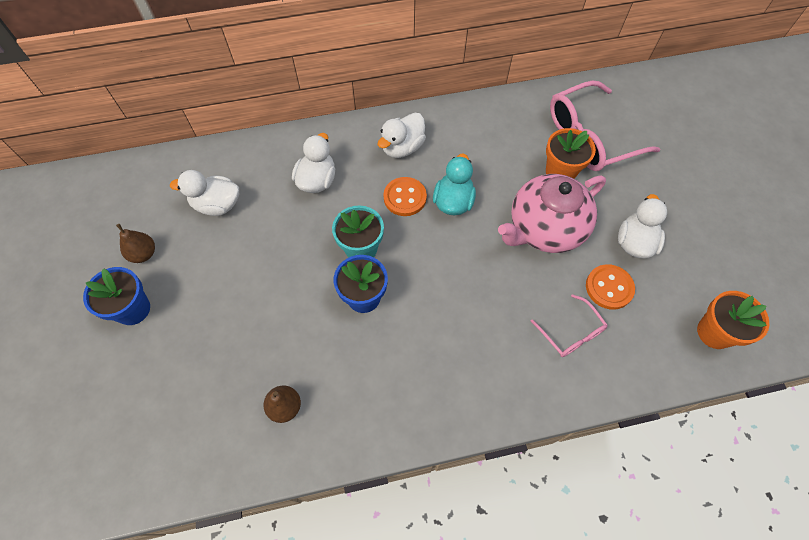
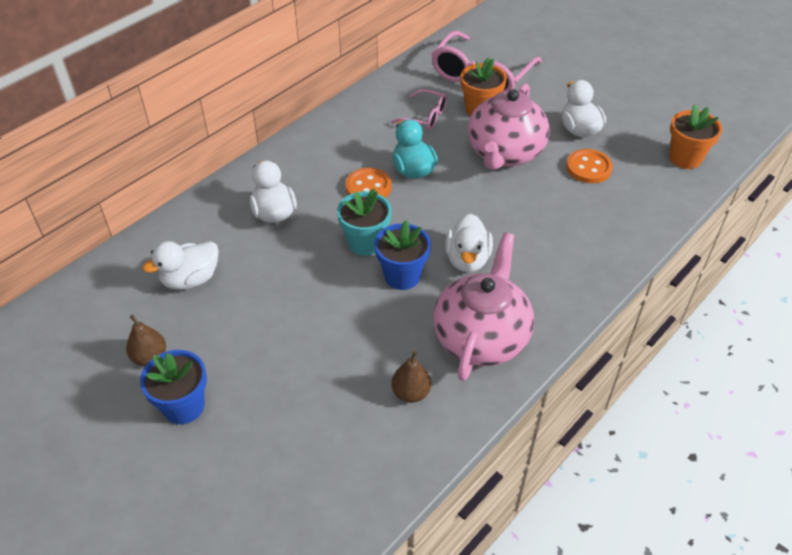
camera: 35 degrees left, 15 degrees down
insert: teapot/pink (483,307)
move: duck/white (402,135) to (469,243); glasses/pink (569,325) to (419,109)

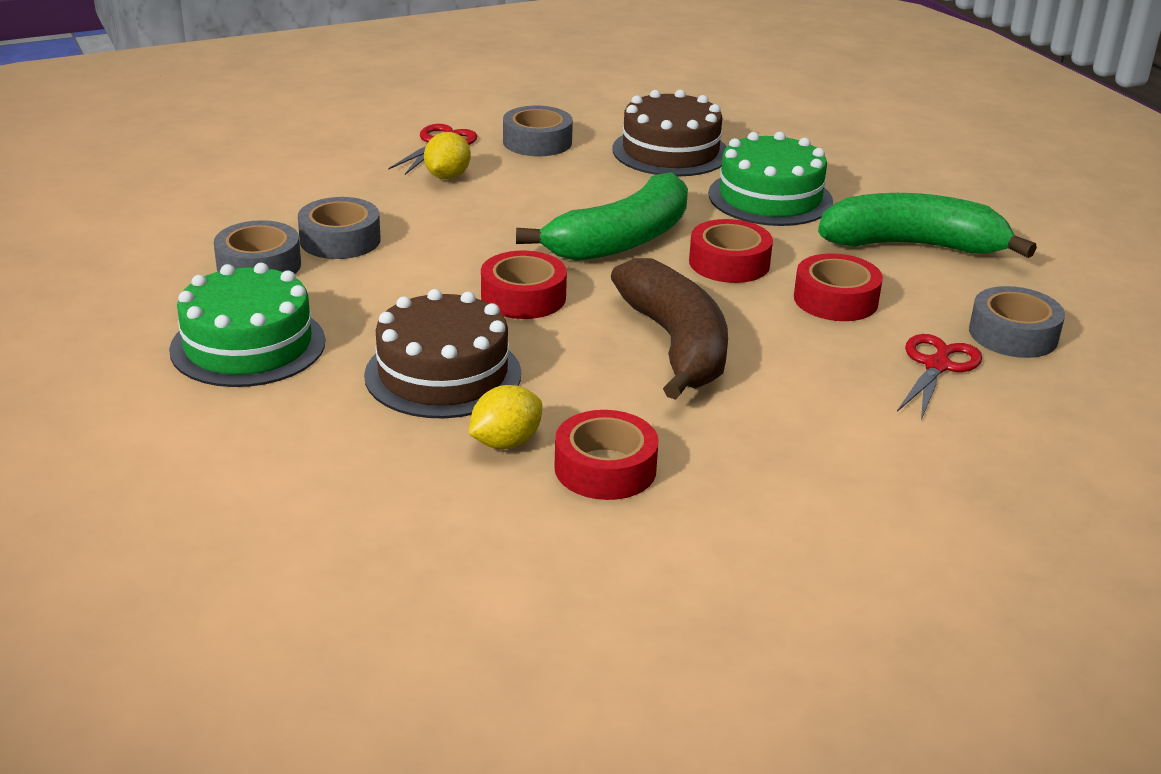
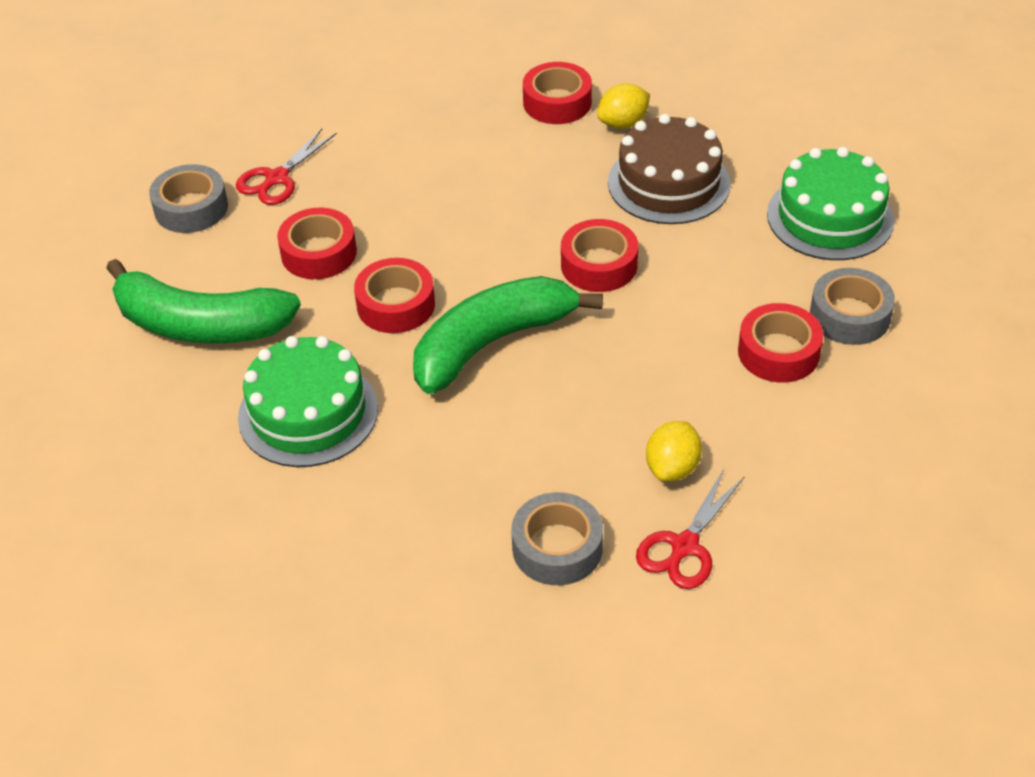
camera: 170 degrees left, 15 degrees up
delete: cake/brown (669,133); banana/brown (669,329)
recolor: tape/grey (339,228) to tape/red (781,343)

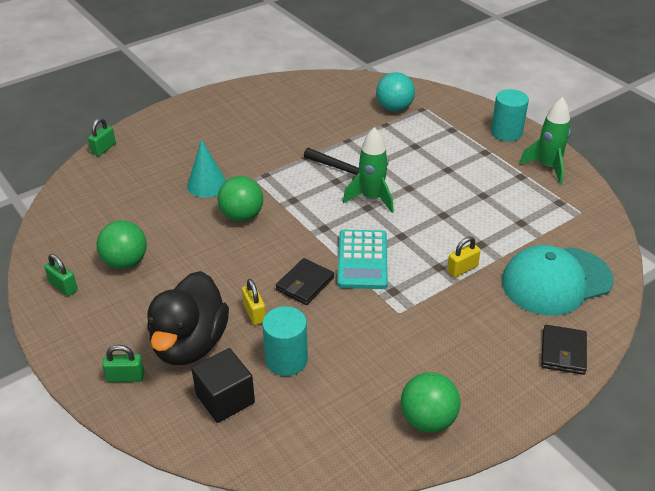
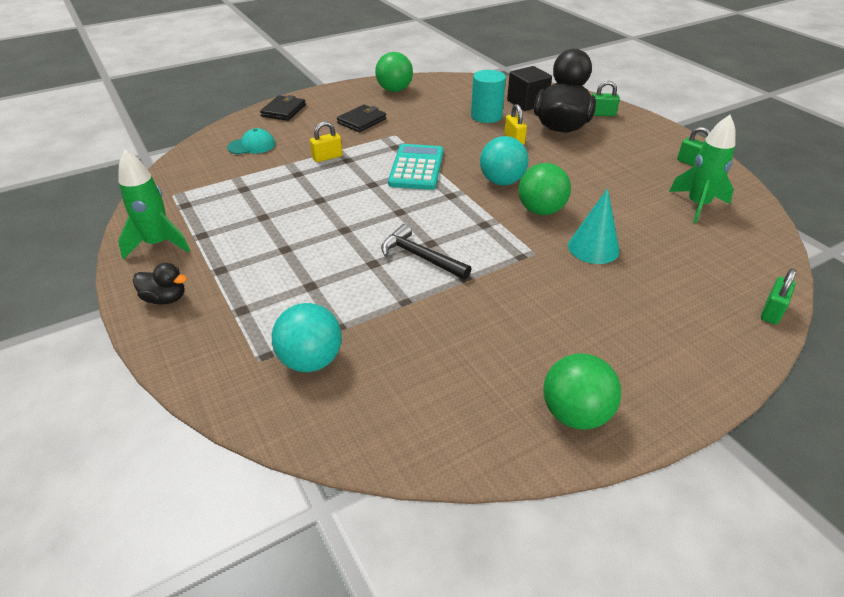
camera: 175 degrees left, 0 degrees up
insert: ball/turquoise (504,160)
move: rocket/green (368,170) to (702,169); ball/green (121,245) to (582,392); wallet/black (305,281) to (361,118)
replace: cylinder/turquoise (510,115) to duck/black (160,284)
resize: cap/turquoise (558,280) = (251,141) x0.47

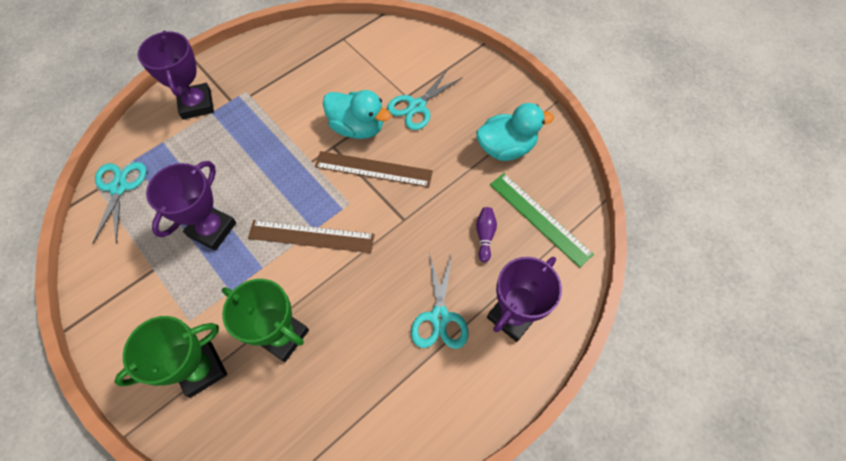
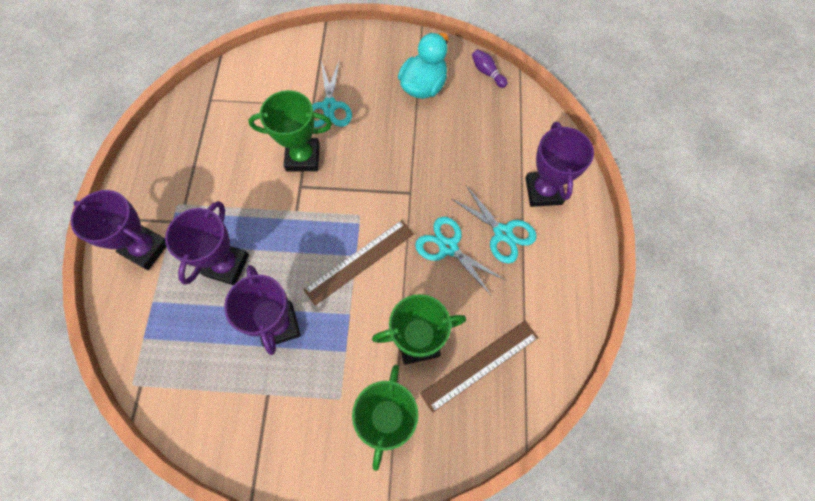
camera: 45 degrees left, 5 degrees up
delete: ruler/green (542,220)
insert: trophy/purple (207,243)
move: ruler/brown (374,169) to (479,366); scissors/turquoise (119,203) to (460,256); bowling pin/purple (486,234) to (489,68)
replace: duck/turquoise (357,114) to trophy/green (290,131)

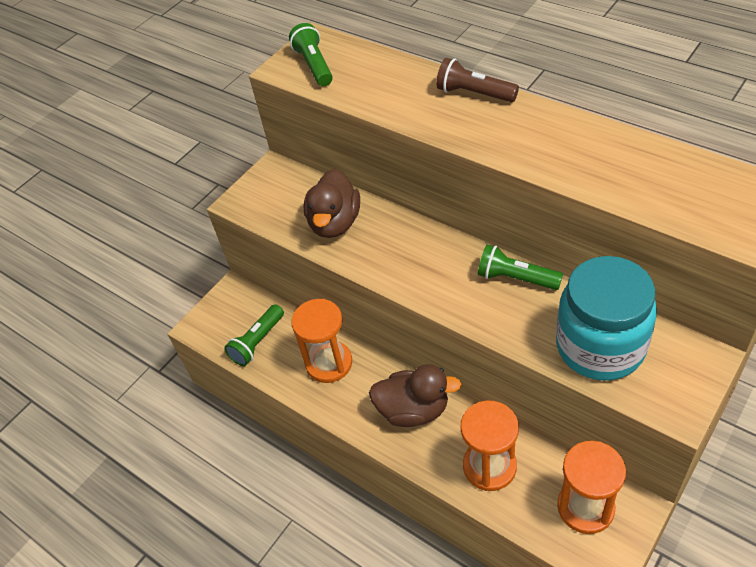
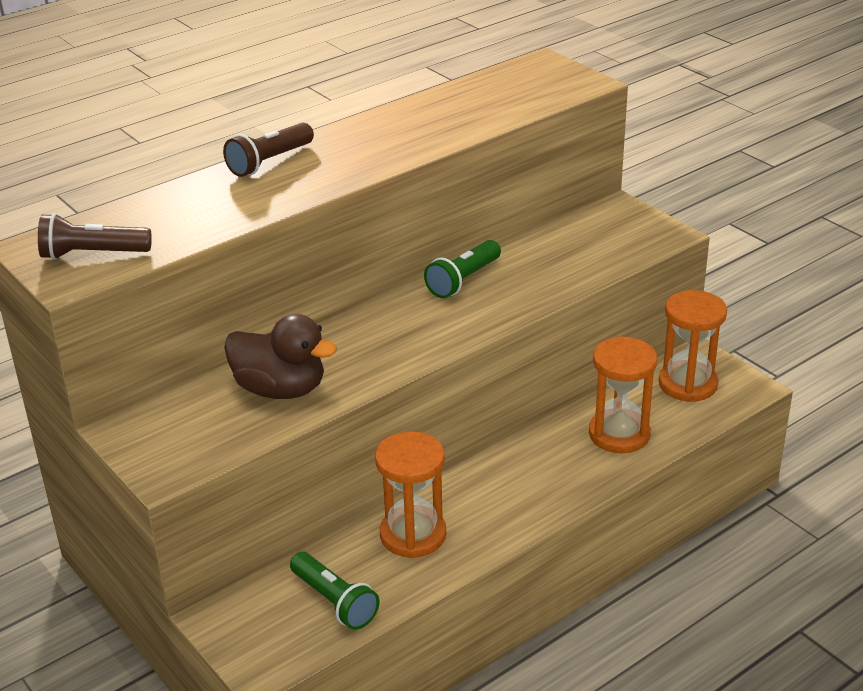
camera: 80 degrees left, 15 degrees down
delete: jar/turquoise (606,318); duck/brown (415,395)
recolor: flashlight/green (311,54) to flashlight/brown (95,236)

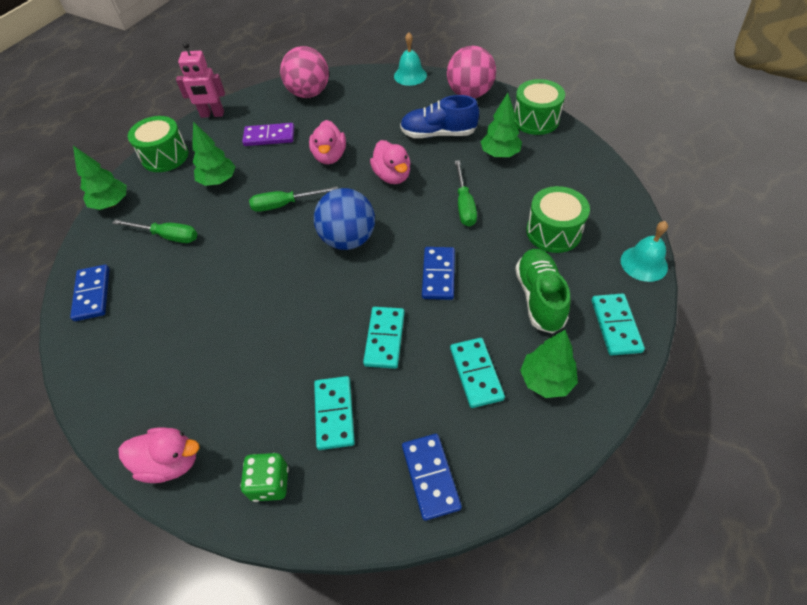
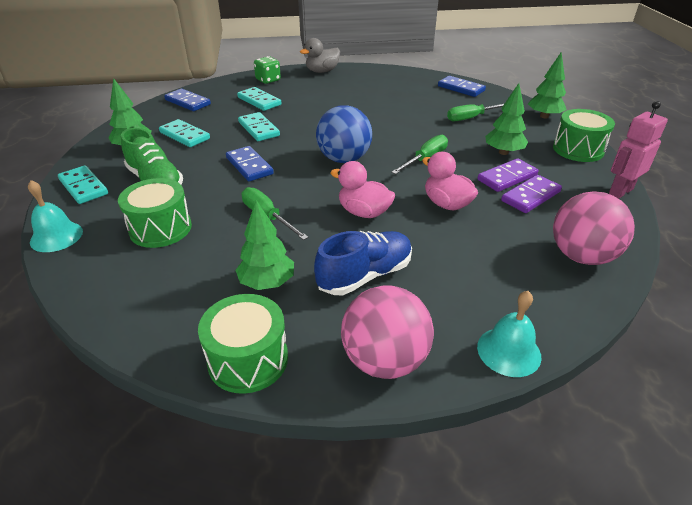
camera: 140 degrees right, 15 degrees down
insert: domino/purple (507,175)
recolor: duck/pink (159,455) to duck/grey (320,55)

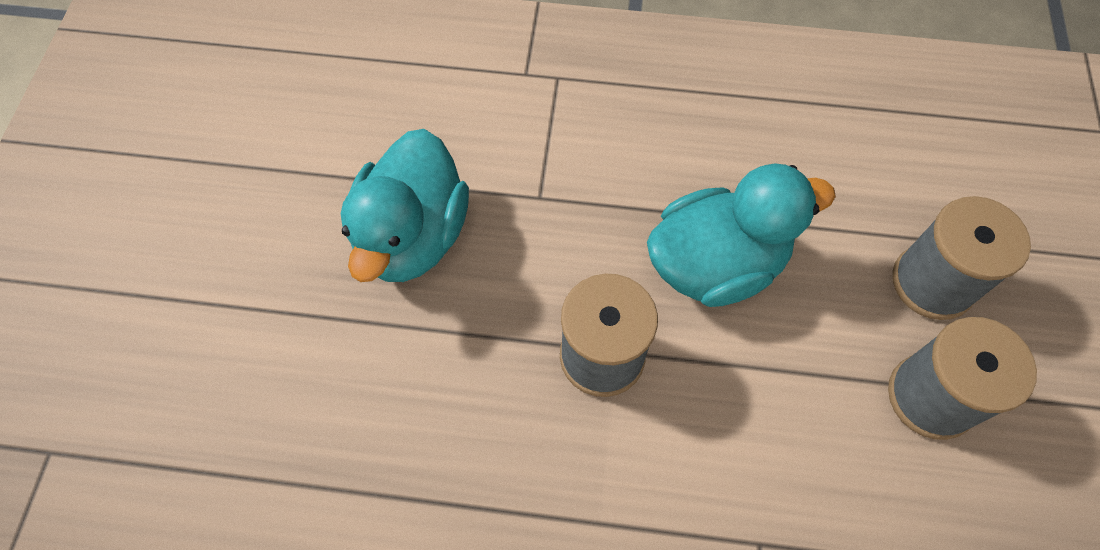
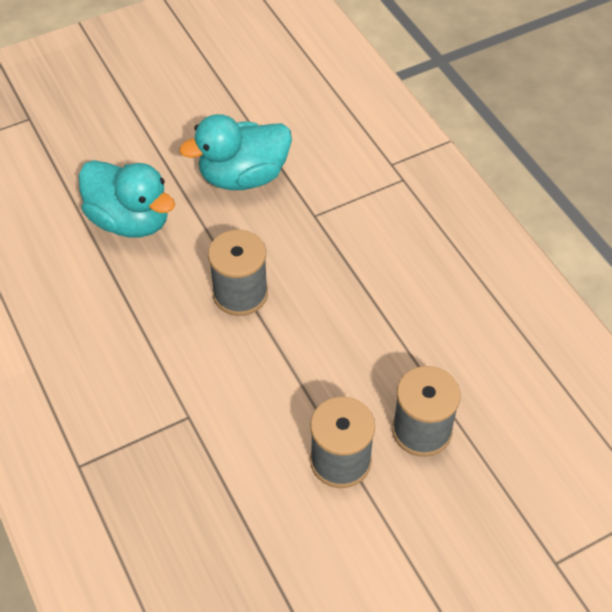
camera: 55 degrees right, 10 degrees down
move: duck/turquoise (741,235) to (127,199)

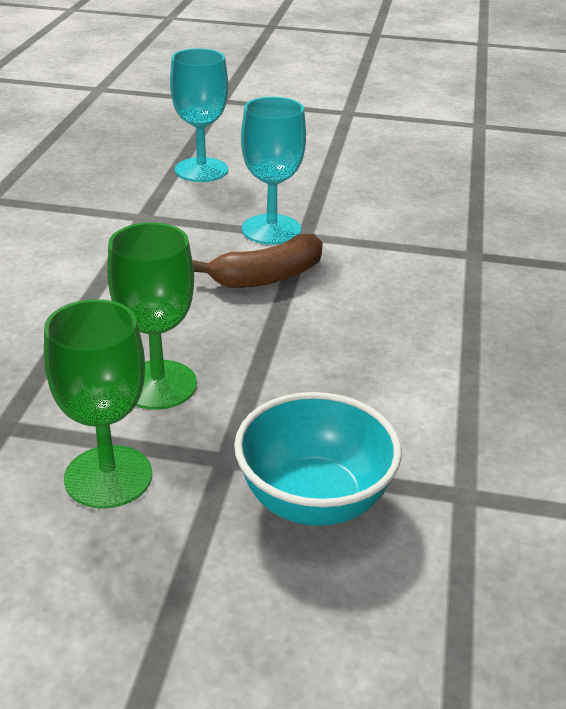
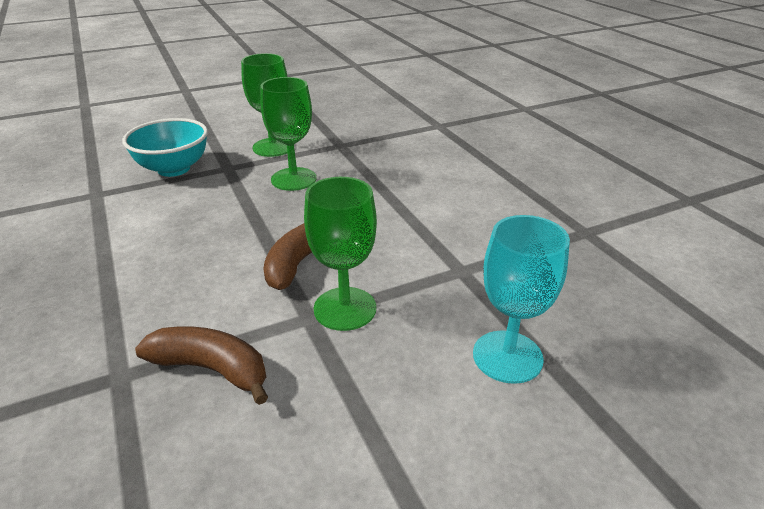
camera: 145 degrees right, 0 degrees up
insert: banana/brown (201,366)
recolor: goblet/turquoise (273,171) to goblet/green (340,254)

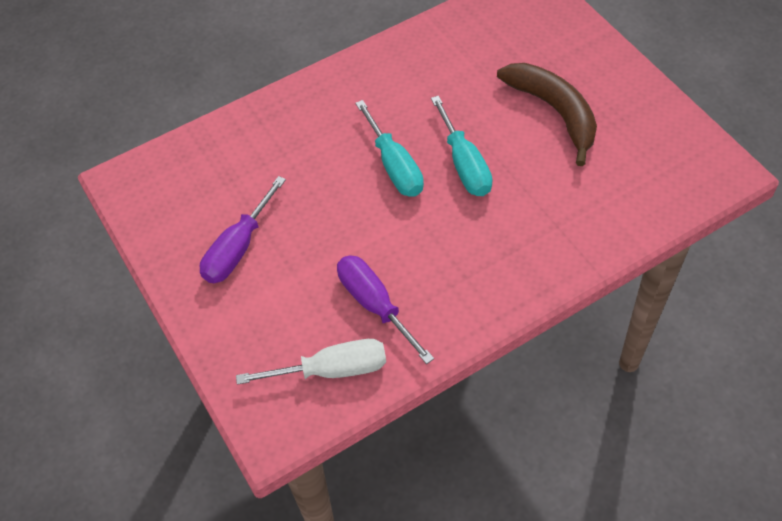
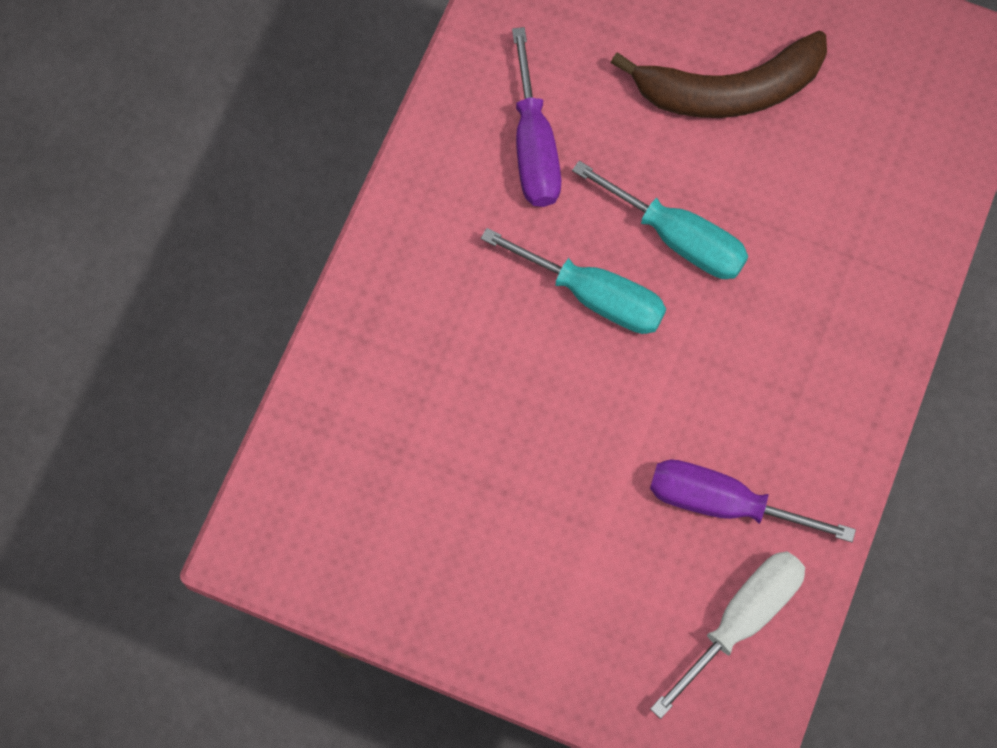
camera: 40 degrees left, 15 degrees up
move: screwdriver/purple (243,229) to (536,117)
rotate: banana/brown (547,114) = (719,74) 150 degrees clockwise

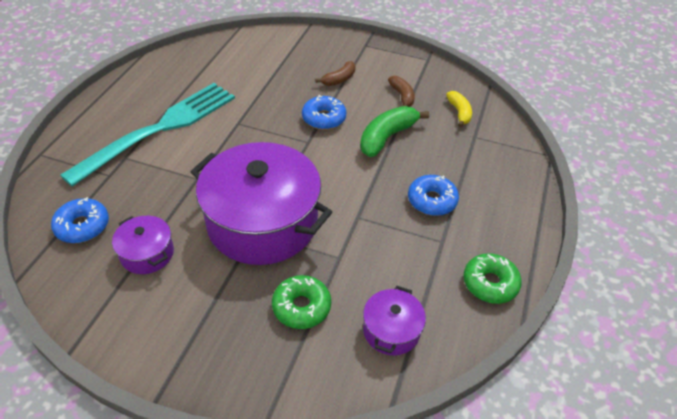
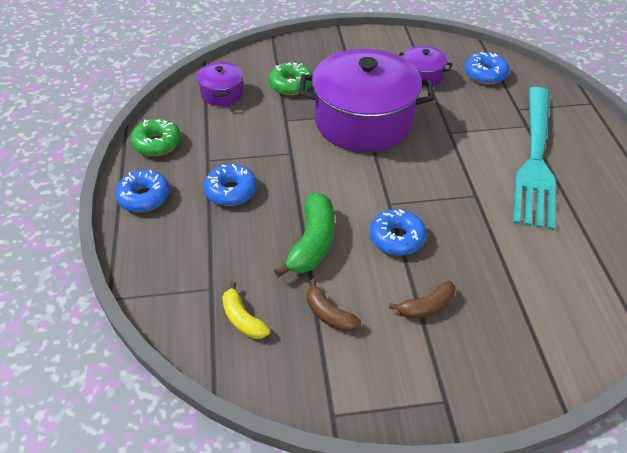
camera: 155 degrees right, 0 degrees up
insert: donut/blue (142,191)
rotate: banana/brown (335,73) = (422,300) 135 degrees counterclockwise

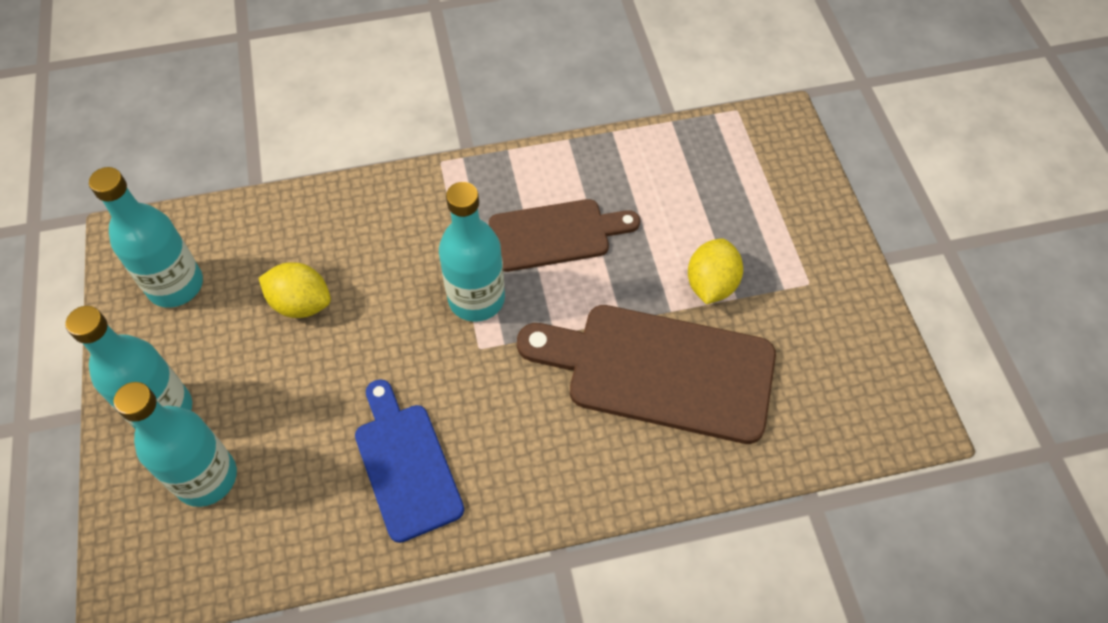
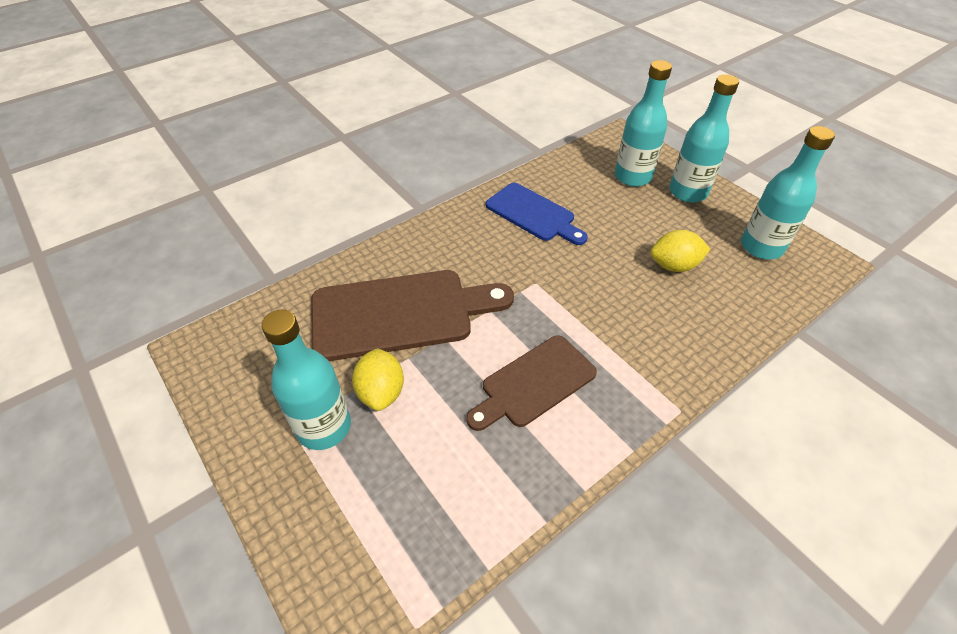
camera: 155 degrees right, 10 degrees down
move: bottle/turquoise (472,252) to (306,380)

